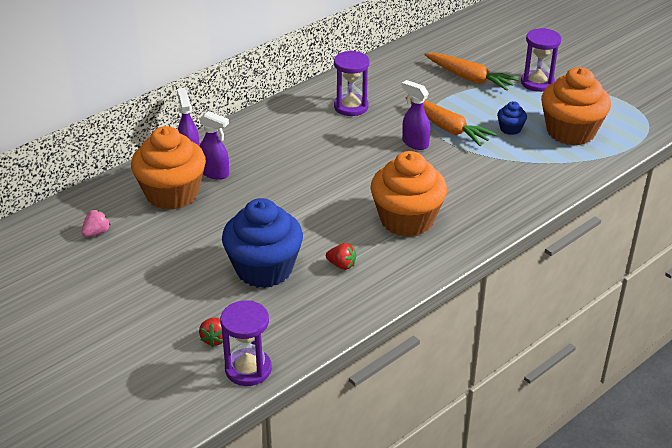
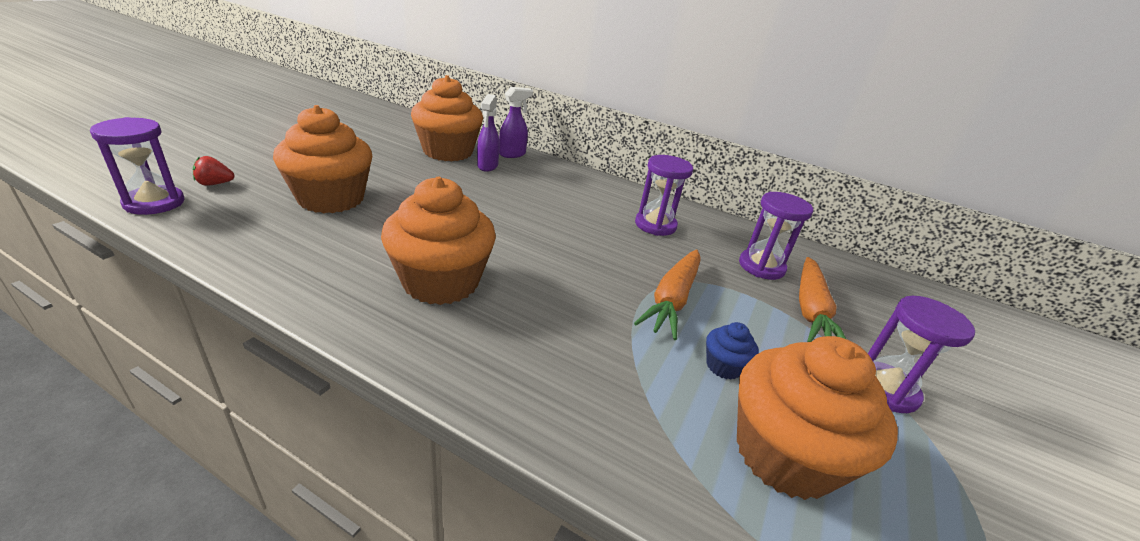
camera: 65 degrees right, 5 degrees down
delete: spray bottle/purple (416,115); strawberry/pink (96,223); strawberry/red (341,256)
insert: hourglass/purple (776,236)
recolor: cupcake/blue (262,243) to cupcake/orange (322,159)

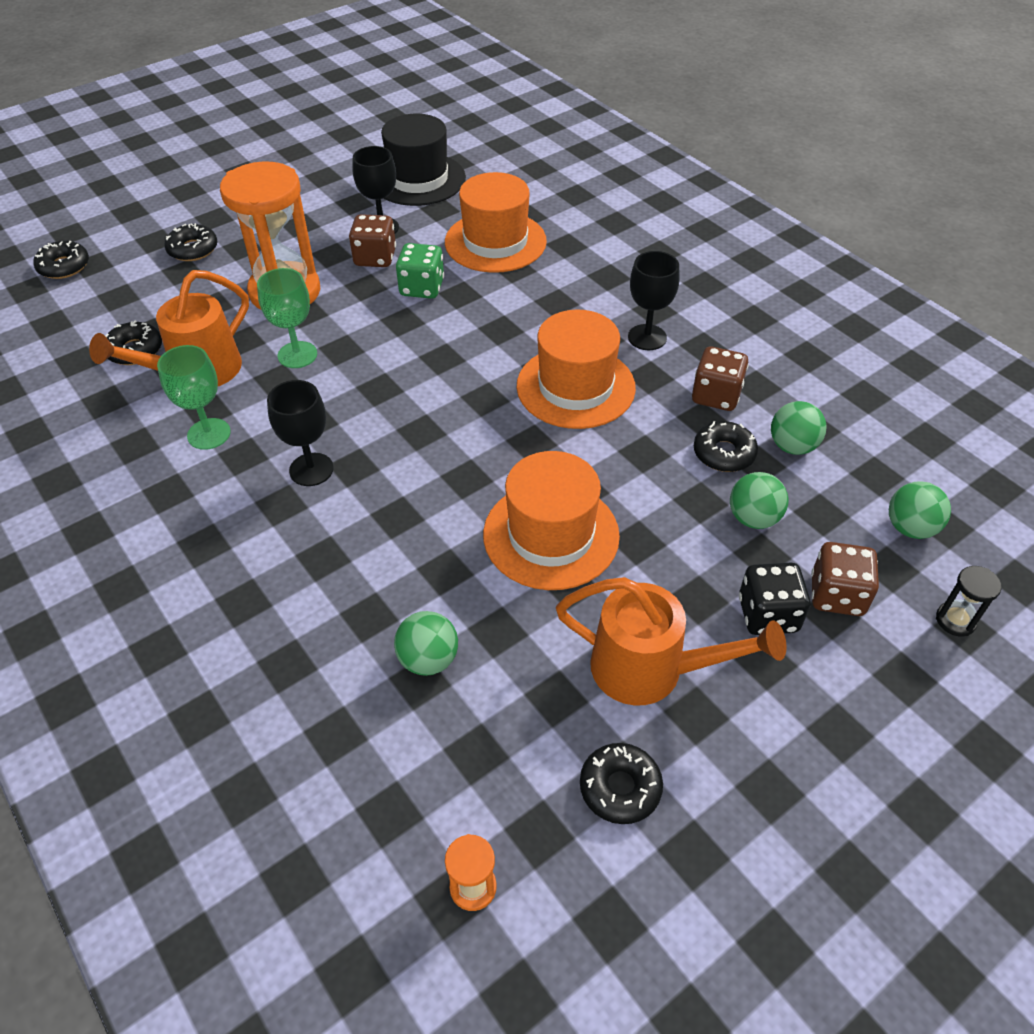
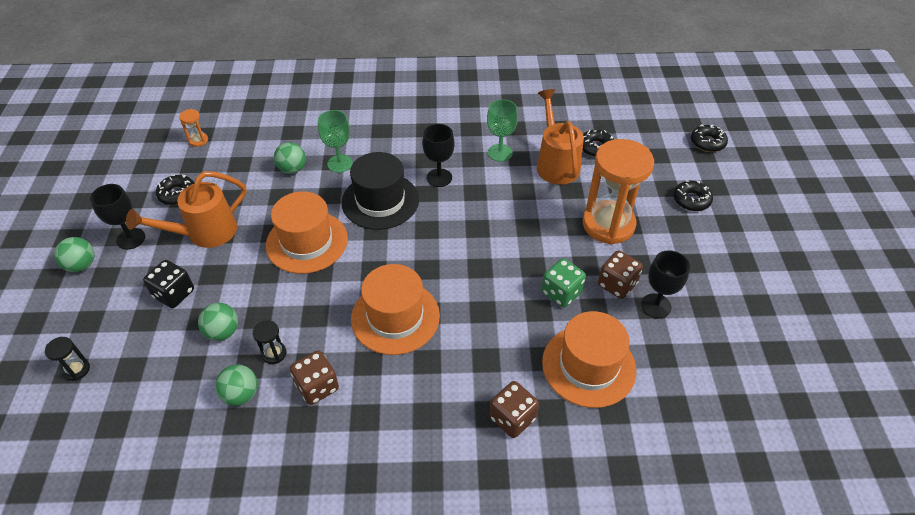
camera: 125 degrees right, 0 degrees up
move: hat/black (423,160) to (380,191); goblet/black (654,300) to (118,217); goblet/green (287,318) to (335,141); ball/green (920,510) to (74,254); dice/brown (845,579) to (514,409)
replace: donut/black (726,446) to hourglass/black (269,342)

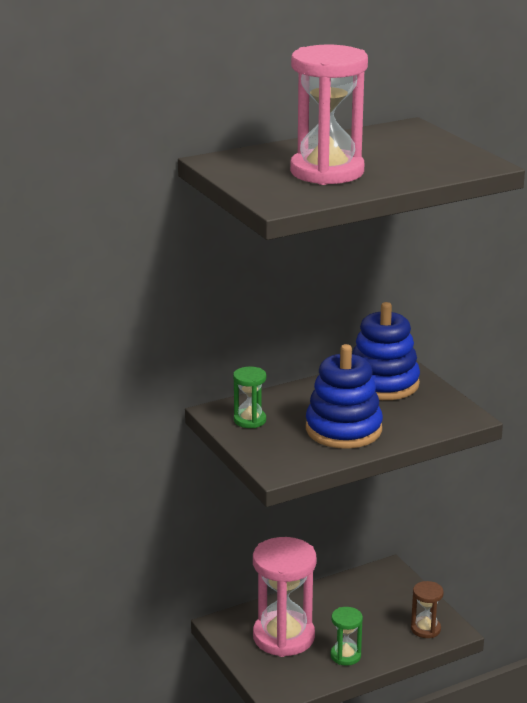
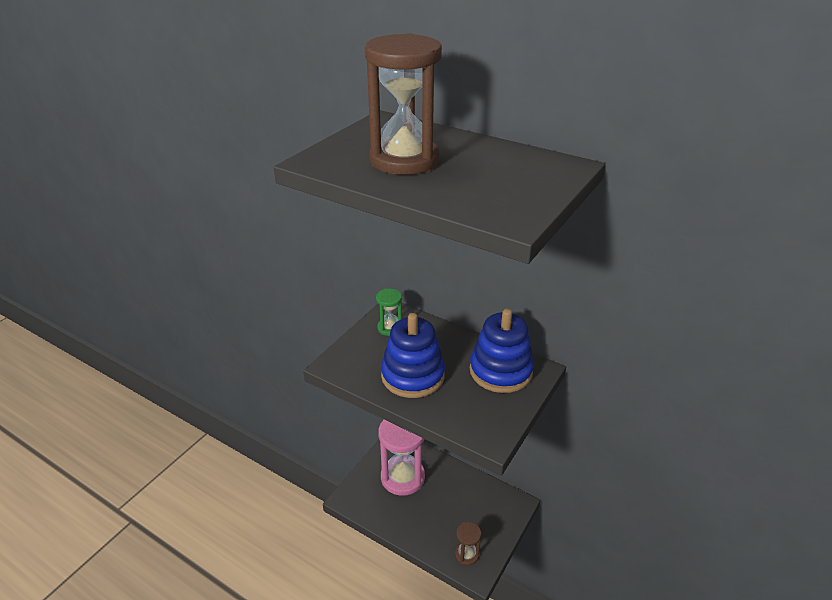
camera: 60 degrees right, 10 degrees up
delete: hourglass/green (346,636)
recolor: hourglass/pink (329,115) to hourglass/brown (403,104)

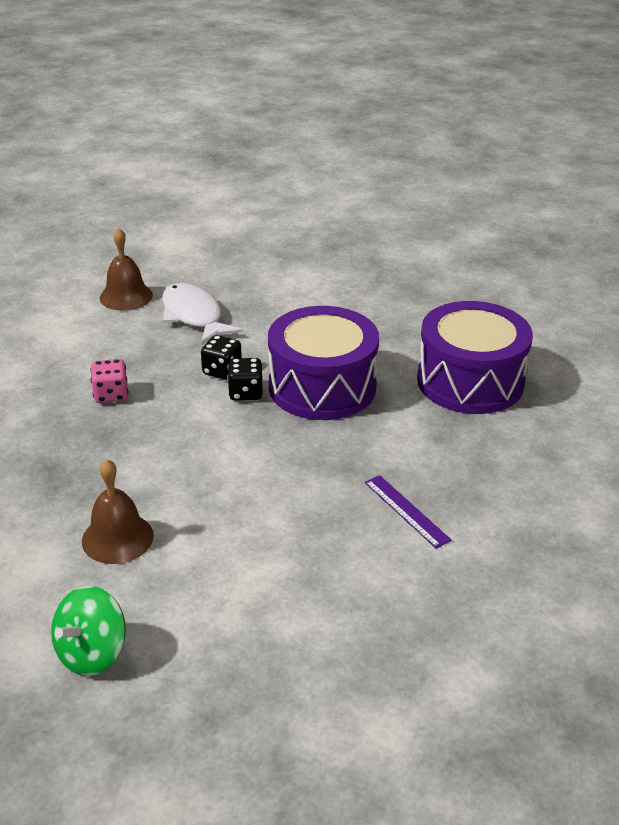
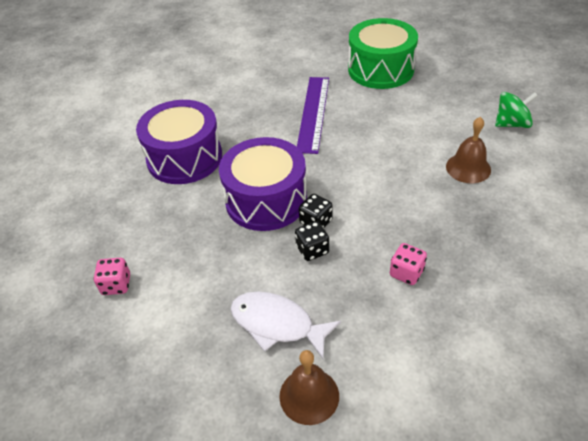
camera: 135 degrees left, 10 degrees up
insert: drum/green (383,53); dice/pink (112,276)
rotate: fish/white (202,314) = (285,325) 105 degrees clockwise
resize: ruler/purple (408,512) = (313,115) x1.87

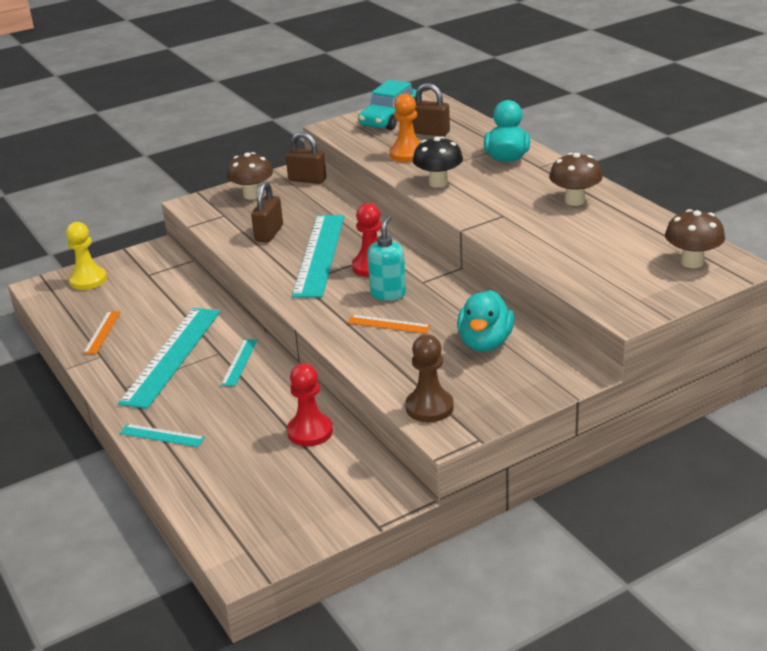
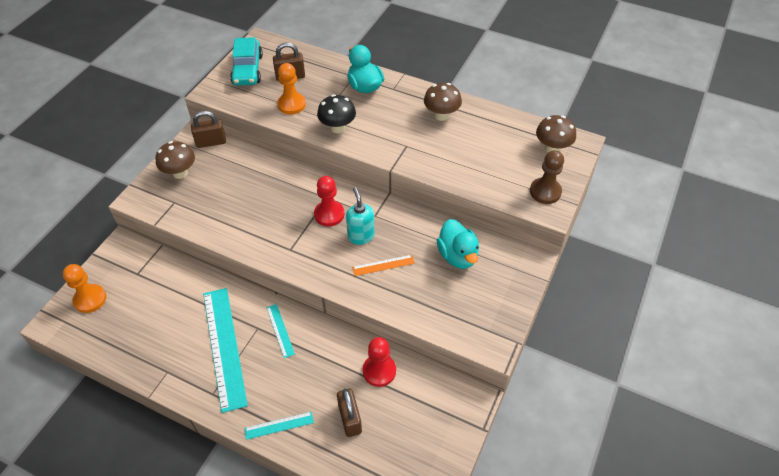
camera: 35 degrees left, 20 degrees up
delete: ruler/turquoise (318,256); ruler/orange (102,332)
move: padlock/brown (267,212) to (349,413); pawn/brown (429,378) to (547,177)
recolor: pawn/yellow (86,256) to pawn/orange (84,288)

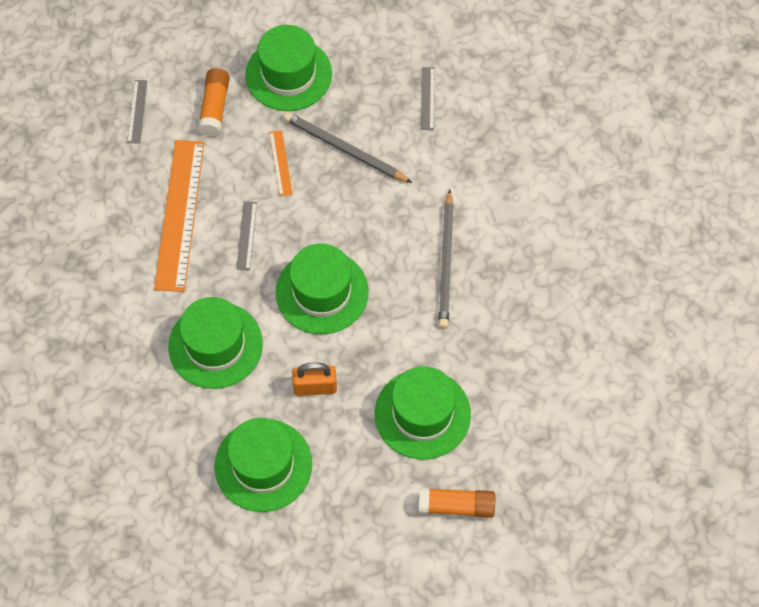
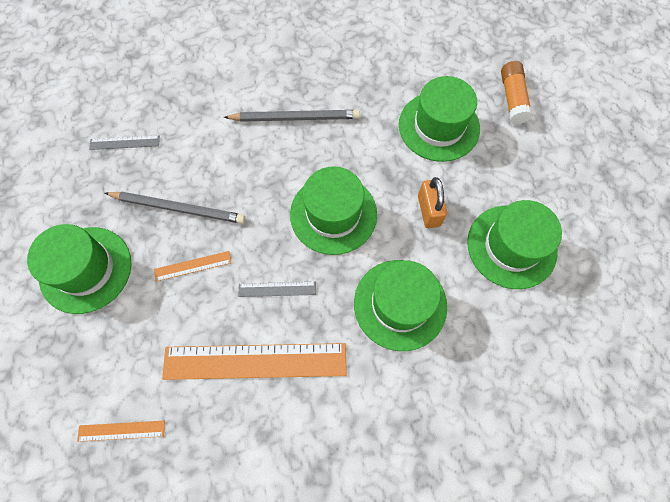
camera: 95 degrees left, 5 degrees up
delete: glue stick/orange (214,102)
recolor: ruler/grey (137,112) to ruler/orange (121,431)
rotate: pencil/grey (348,147) = (175,208) 105 degrees counterclockwise

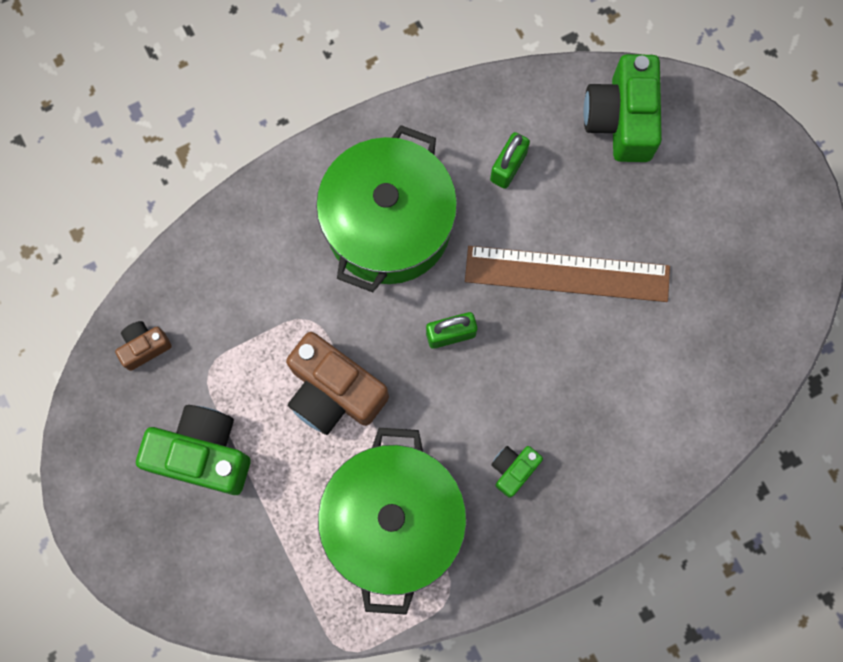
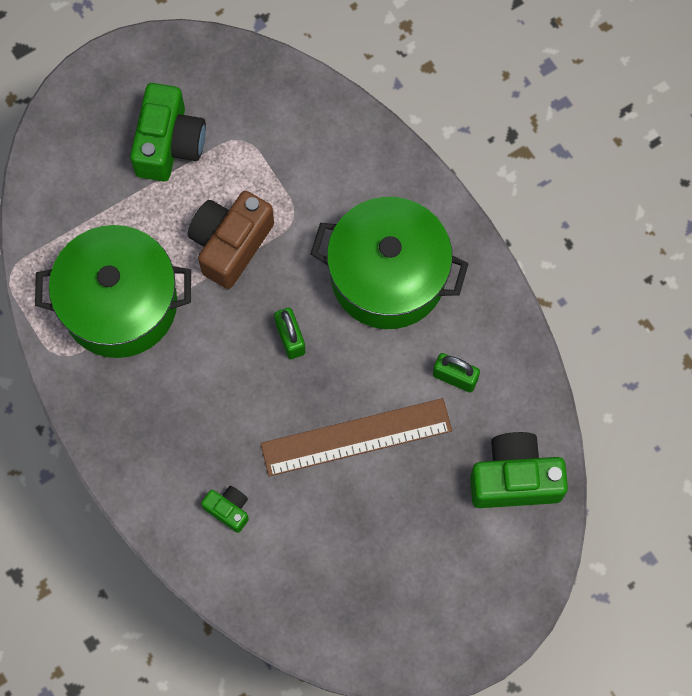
camera: 85 degrees right, 5 degrees down
delete: camera/brown (143,346)
move: camera/green (517,472) to (225,509)
rotate: ruler/brown (567,274) = (356,437) 75 degrees clockwise

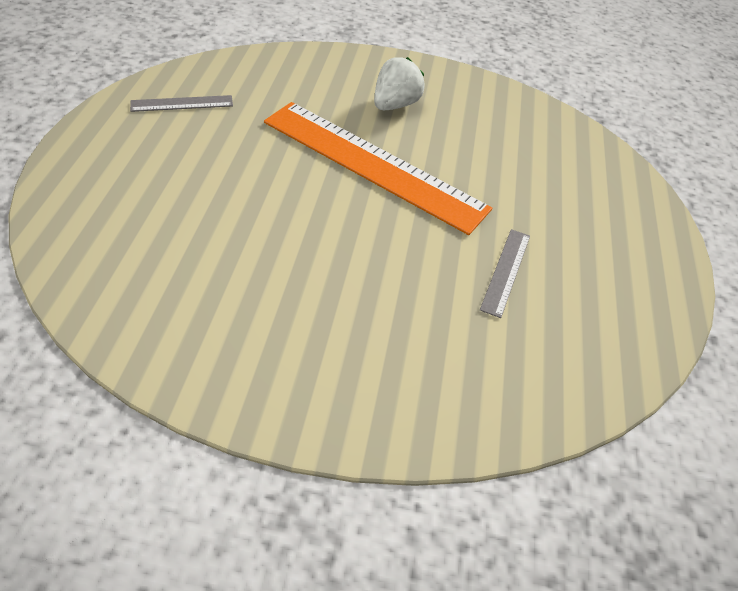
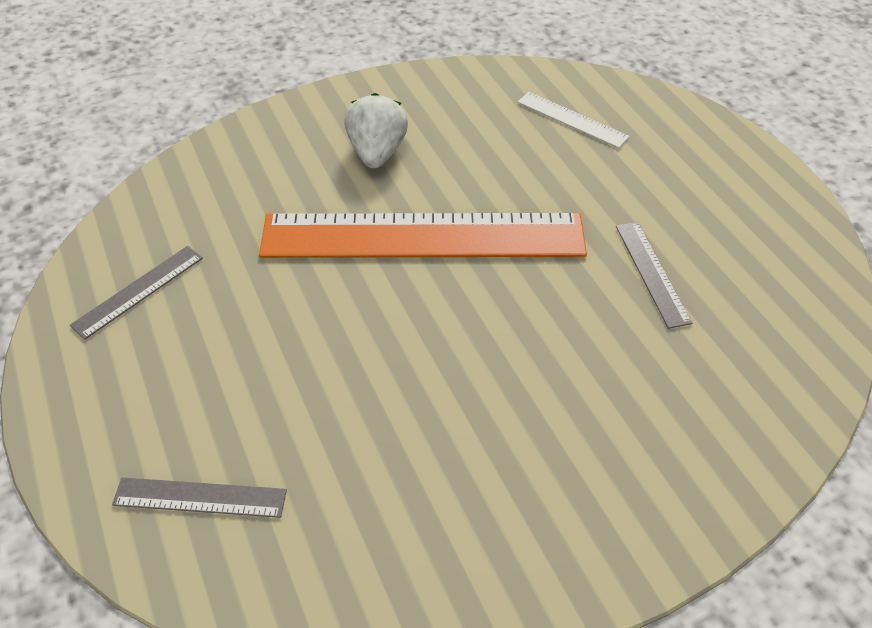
camera: 30 degrees left, 0 degrees up
insert: ruler/white (574,120); ruler/grey (199,497)

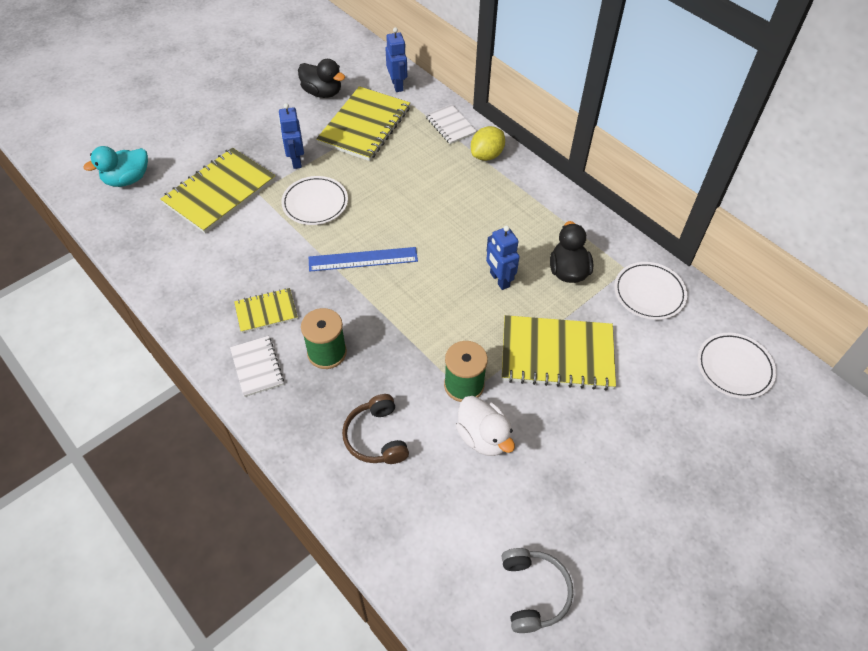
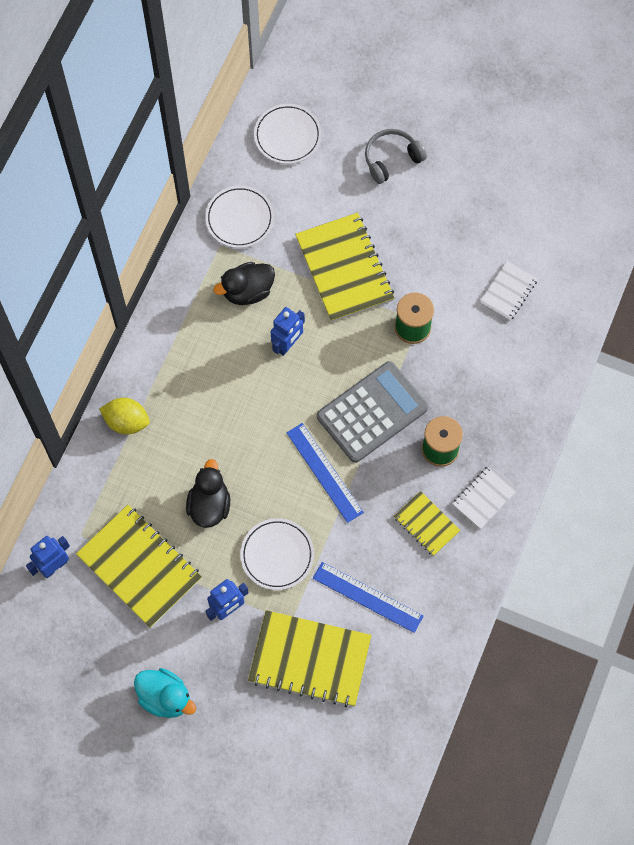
camera: 115 degrees left, 15 degrees up
delete: headphones/brown (375,429); duck/white (485,426)
insert: calculator/grey (372,412); ruler/blue (368,597)
move: duck/black (321,78) to (208,493); notebook/white (451,124) to (508,291); duck/turquoise (116,166) to (165,693); headphones/grey (537,590) to (396,156)
rotate: notebook/yellow (363,123) = (139,566) 45 degrees clockwise

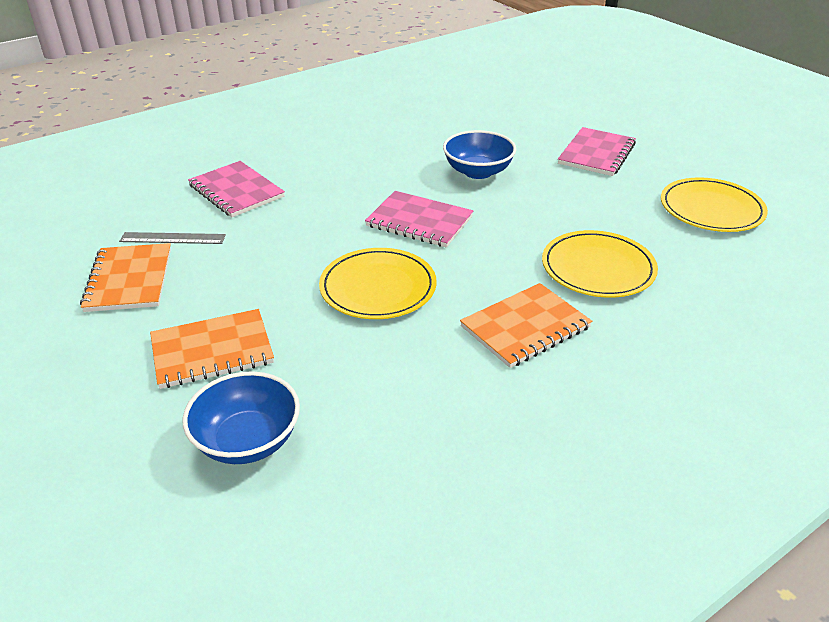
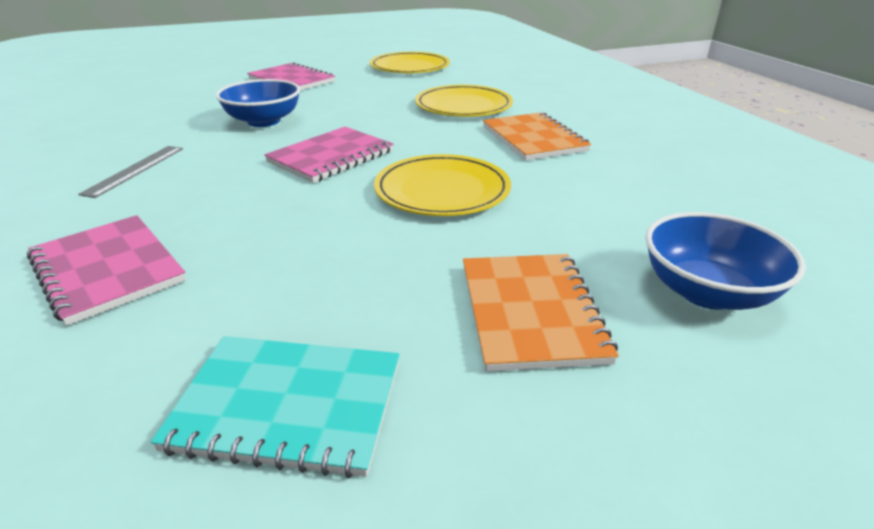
camera: 75 degrees left, 5 degrees down
move: ruler/grey (172,238) to (130,172)
recolor: notebook/orange (125,277) to notebook/turquoise (275,407)
rotate: notebook/pink (236,189) = (106,270) 75 degrees clockwise

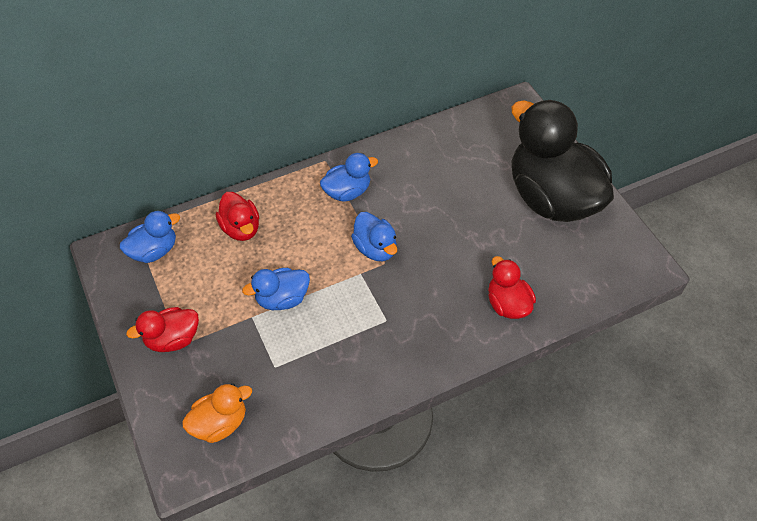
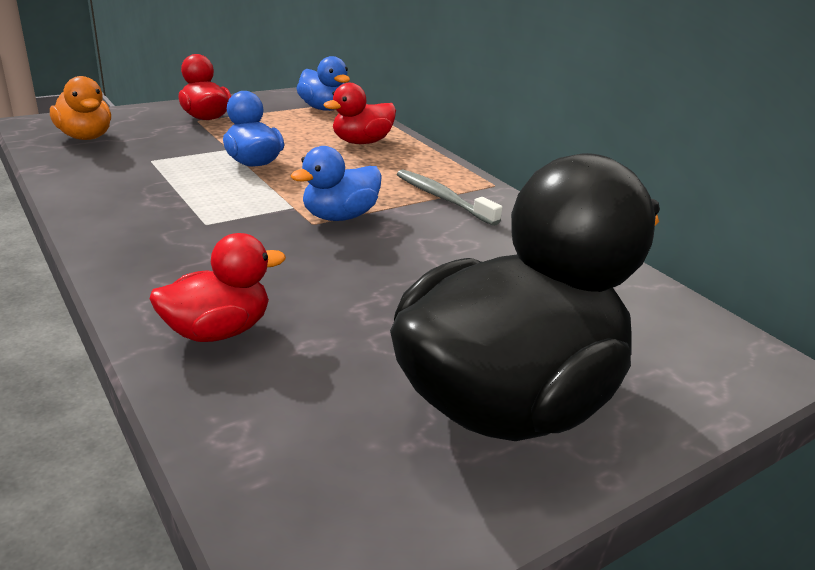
camera: 80 degrees right, 25 degrees down
replace: duck/blue (349,177) to toothbrush/grey (450,197)

